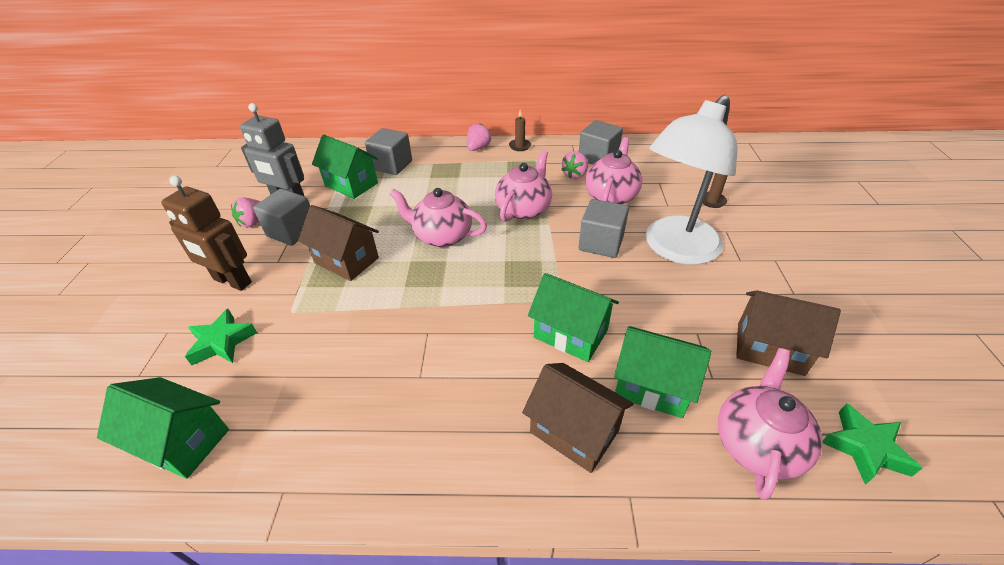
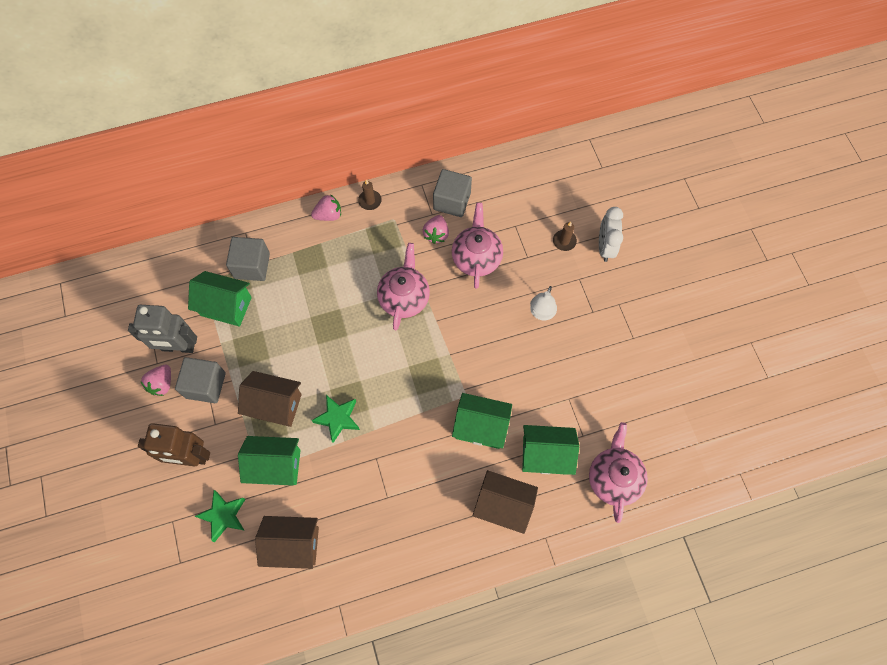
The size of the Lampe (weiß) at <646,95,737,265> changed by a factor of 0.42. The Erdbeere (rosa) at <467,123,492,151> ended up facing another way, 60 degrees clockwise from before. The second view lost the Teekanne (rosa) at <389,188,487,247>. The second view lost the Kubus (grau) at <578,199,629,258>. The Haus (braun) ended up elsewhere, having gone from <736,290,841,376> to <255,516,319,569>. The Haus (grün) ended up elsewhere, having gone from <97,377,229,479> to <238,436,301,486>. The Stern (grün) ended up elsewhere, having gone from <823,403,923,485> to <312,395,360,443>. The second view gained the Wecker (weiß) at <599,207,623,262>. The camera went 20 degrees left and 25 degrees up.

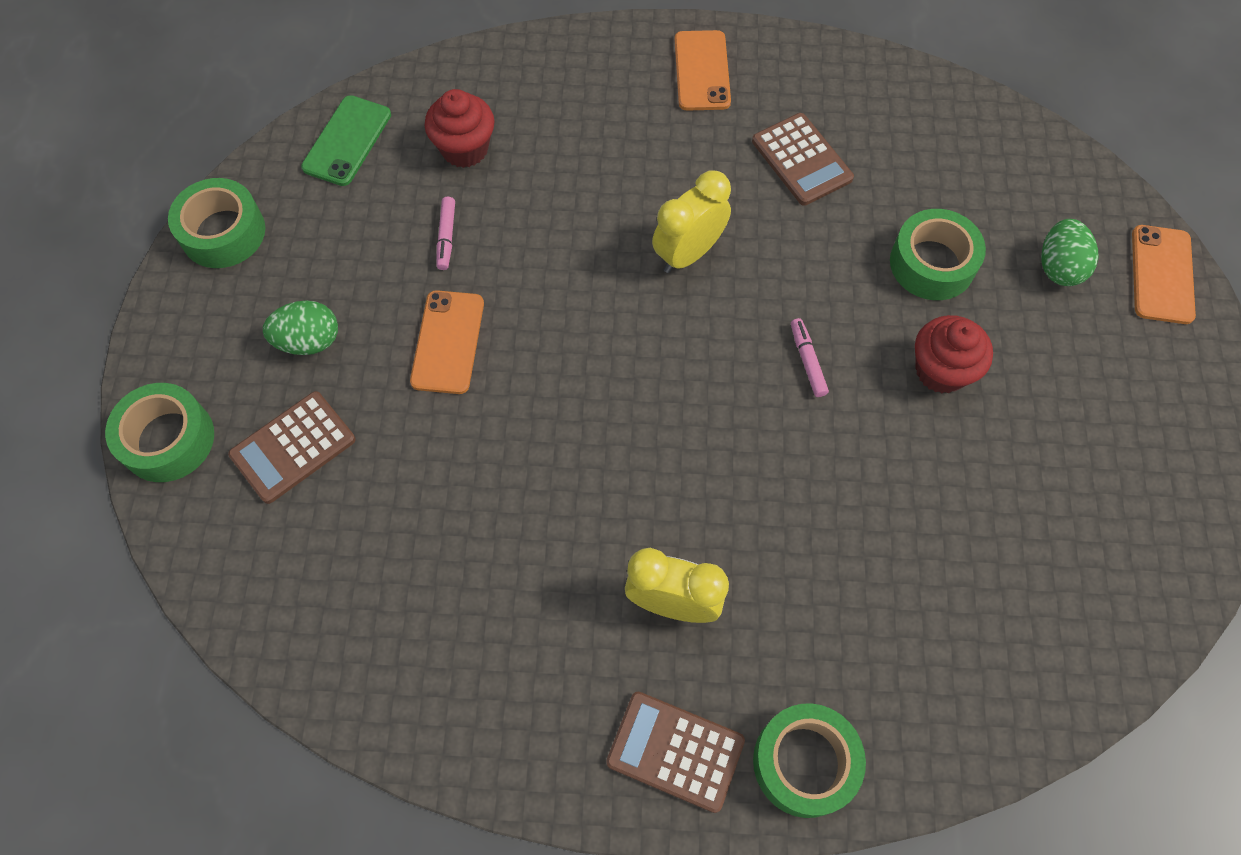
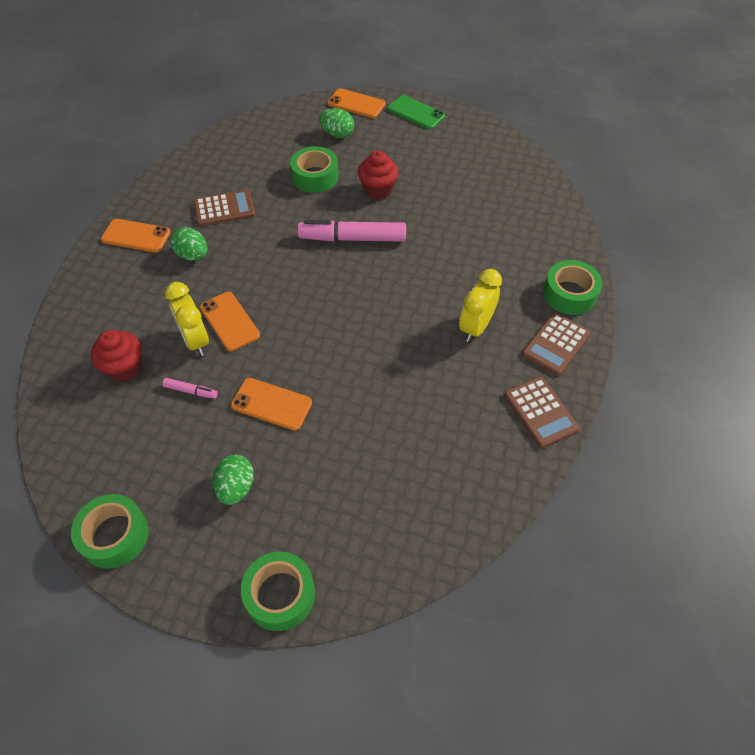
The Handy (grün) ended up elsewhere, having gone from <301,95,391,186> to <388,95,445,129>. The Wecker (gelb) ended up elsewhere, having gone from <652,170,731,273> to <165,282,209,356>. The size of the Filzstift (rosa) at <791,318,829,397> changed by a factor of 2.23. The Taschenrechner (braun) ended up elsewhere, having gone from <228,391,356,504> to <504,377,580,448>. The second view gained the Ei (grün) at <170,227,208,261>. The second view gained the Handy (orange) at <200,292,260,351>. The camera went 75 degrees left and 10 degrees down.

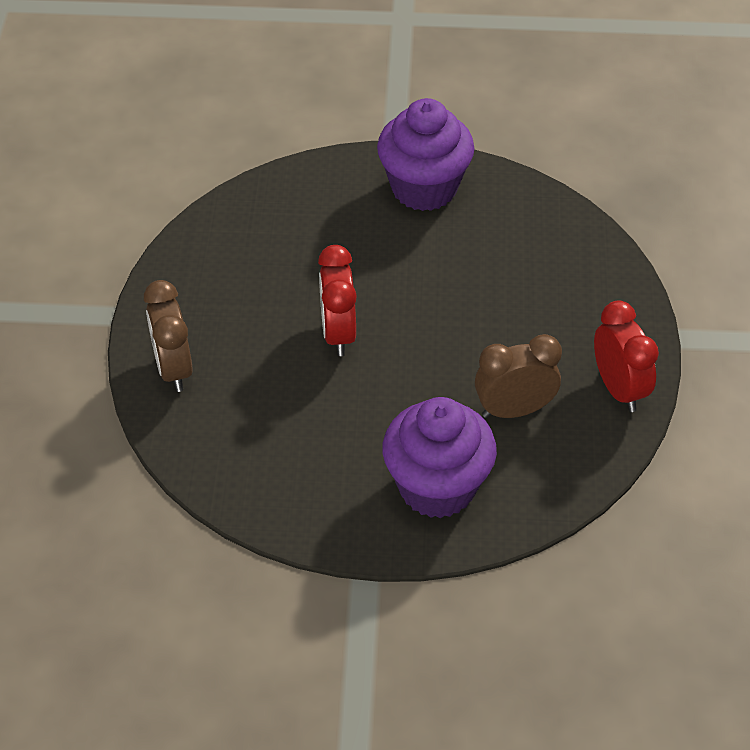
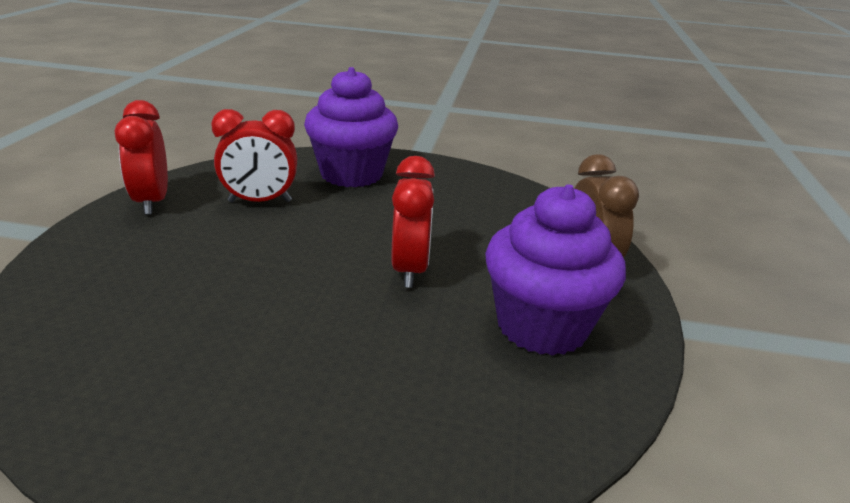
The Muffin (lila) ended up elsewhere, having gone from <377,98,475,211> to <485,184,626,356>. What was the Wecker (braun) at <475,334,562,418> turned into the Wecker (rot) at <211,109,297,202>. The camera went 175 degrees left and 20 degrees down.

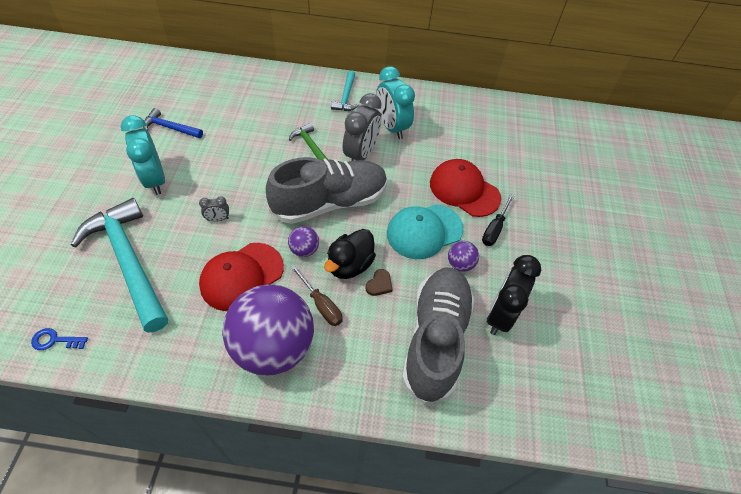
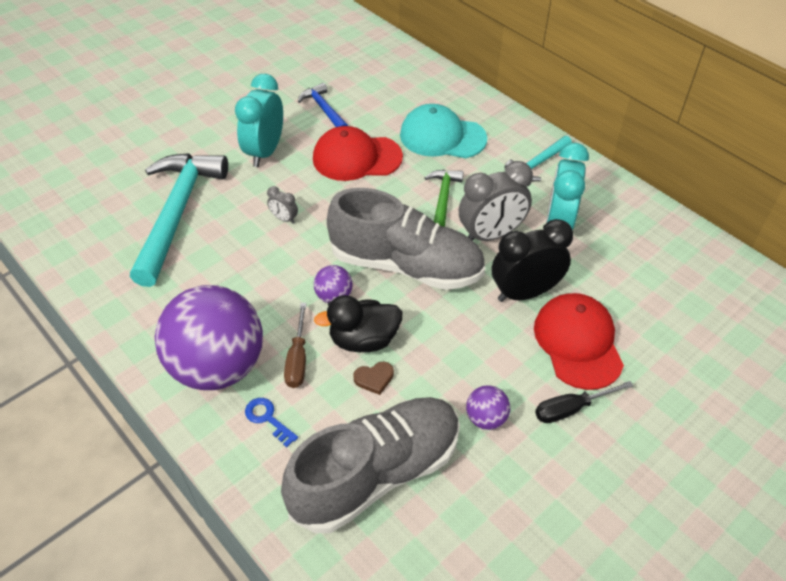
The Kappe (türkis) ended up elsewhere, having gone from <387,204,464,259> to <400,104,487,158>. The Kappe (rot) ended up elsewhere, having gone from <199,243,284,311> to <313,126,403,181>. The Wecker (schwarz) ended up elsewhere, having gone from <487,255,541,335> to <492,219,573,302>. The Schlüssel (blau) ended up elsewhere, having gone from <31,328,88,350> to <245,398,298,447>. The camera went 45 degrees right and 5 degrees down.

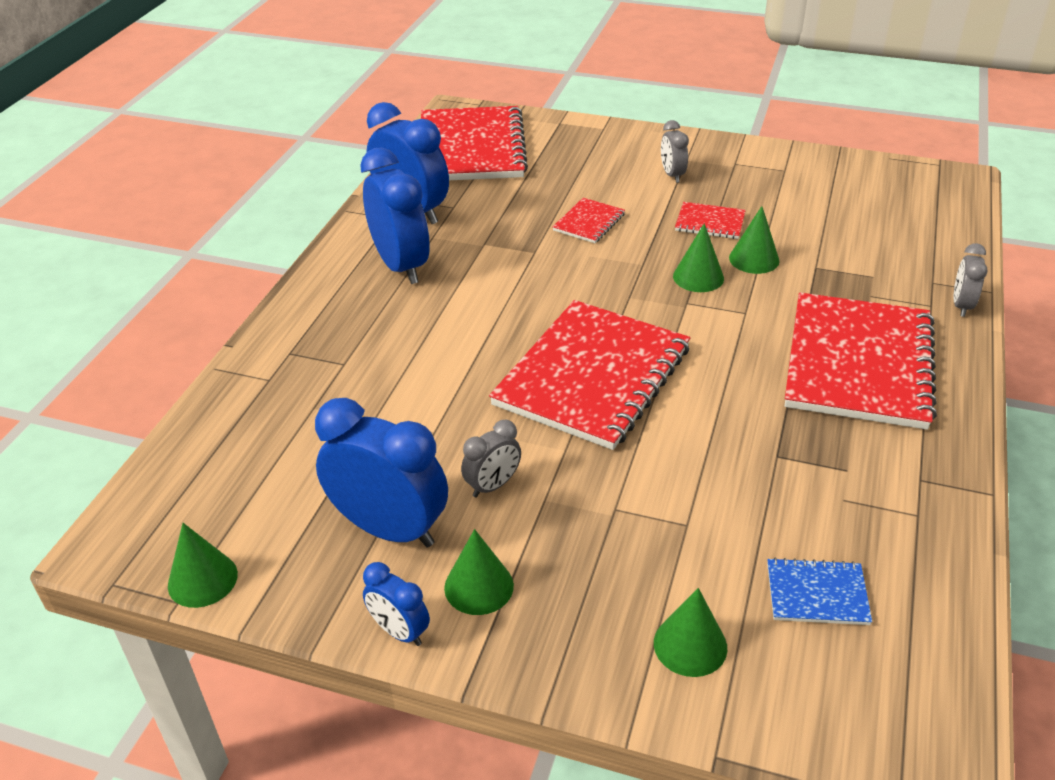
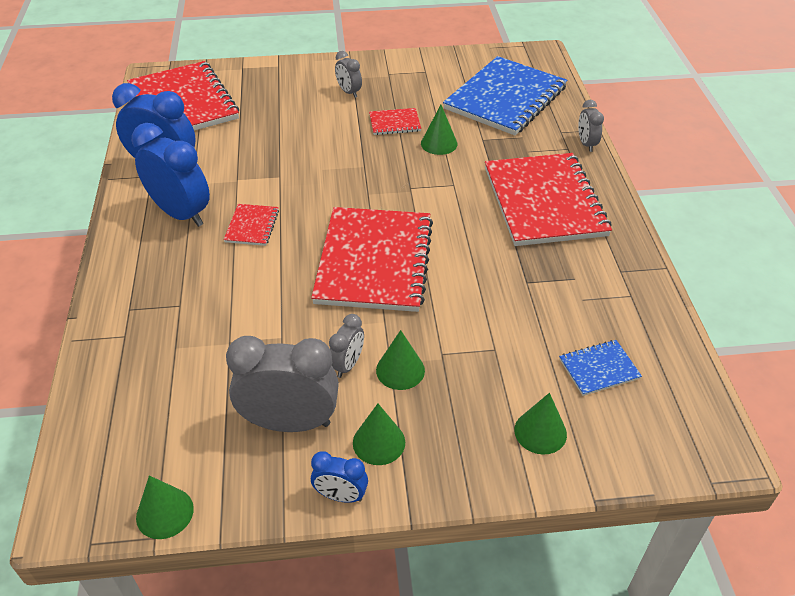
The Notizbuch (rot) ended up elsewhere, having gone from <553,198,625,243> to <223,204,279,246>. The Kegel (grün) ended up elsewhere, having gone from <673,223,724,292> to <376,330,425,390>. What was the Wecker (blau) at <315,398,448,547> turned into the Wecker (grau) at <226,336,339,432>. The second view gained the Notizbuch (blau) at <443,56,567,135>. The camera went 25 degrees left and 5 degrees up.

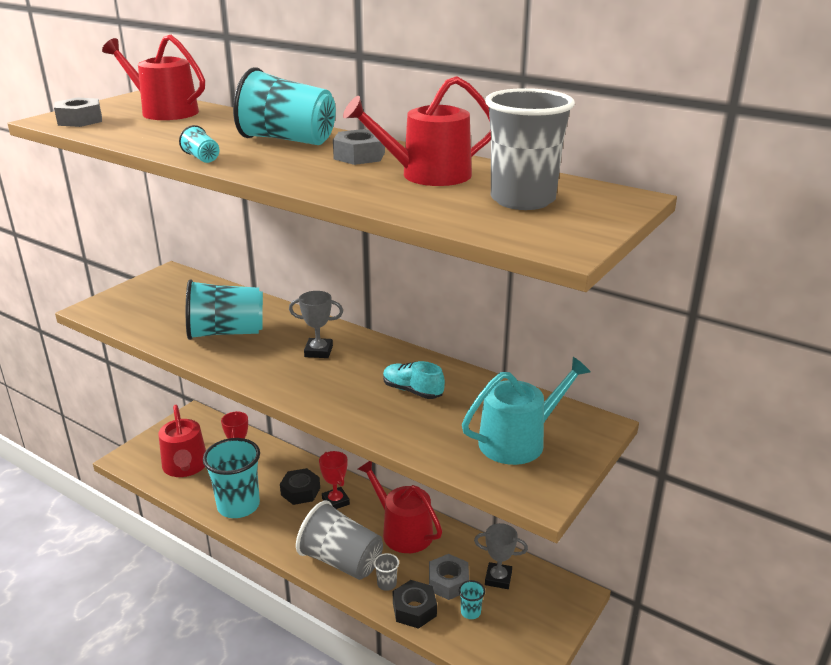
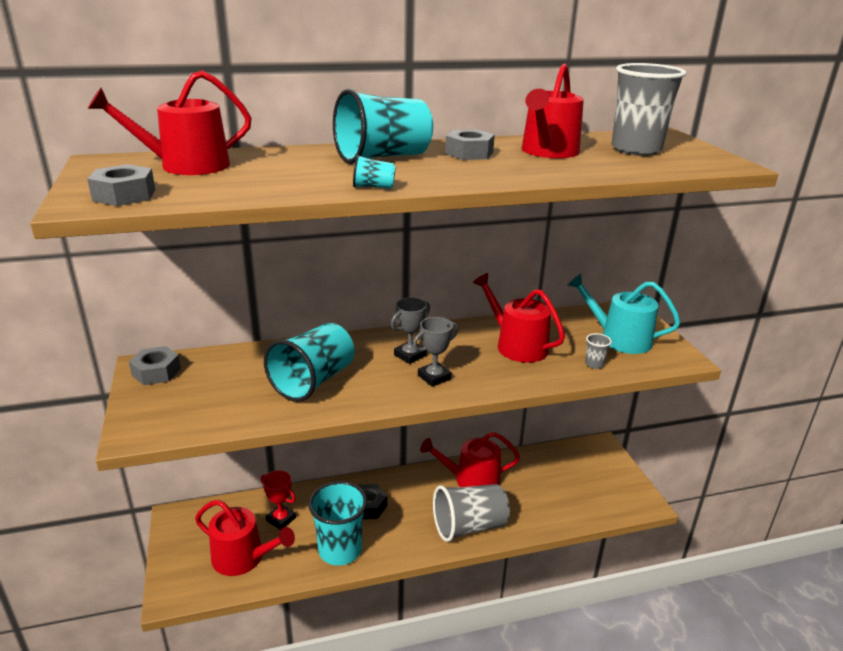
The Gießkanne (türkis) at <462,357,591,465> ended up facing another way, 75 degrees counterclockwise from before. Where the Schuh (türkis) stood at <383,361,445,399>, the Gießkanne (rot) came to stand at <473,273,565,363>. The second view lost the Pokal (rot) at <319,451,350,509>. The Pokal (grau) ended up elsewhere, having gone from <474,523,528,589> to <413,317,458,387>. The Becher (grau) ended up elsewhere, having gone from <374,553,399,591> to <585,333,612,369>. The Sechskantmutter (grau) ended up elsewhere, having gone from <429,554,469,600> to <129,346,181,385>. The second view lost the Sechskantmutter (schwarz) at <393,580,437,629>. The second view lost the Becher (türkis) at <459,580,485,619>. The camera went 50 degrees left and 0 degrees up.

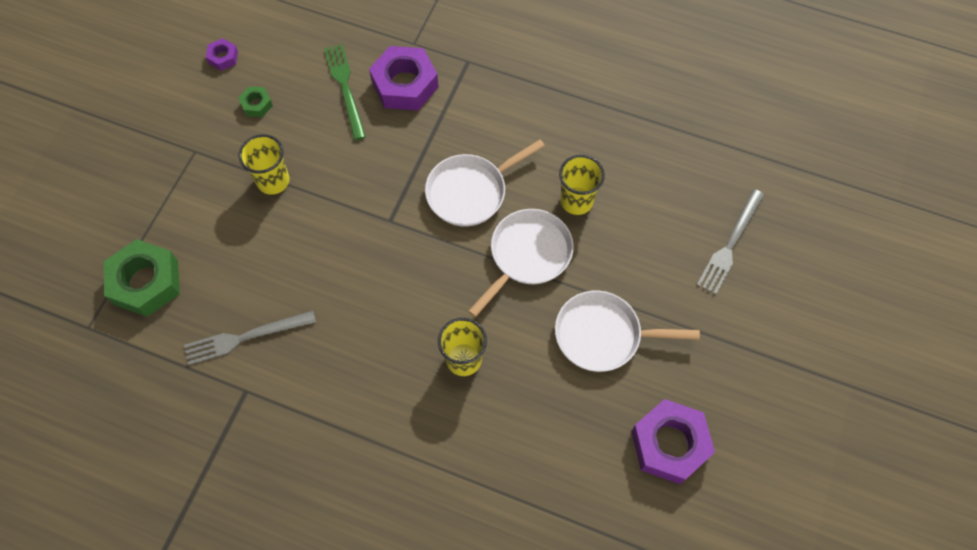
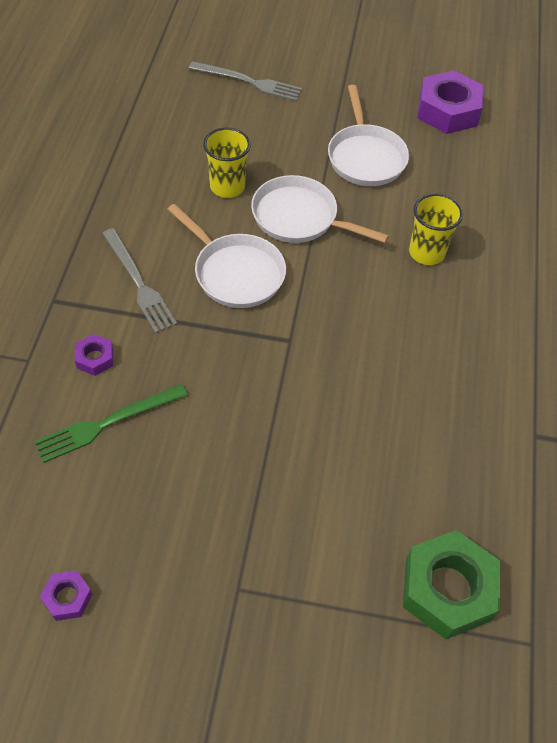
The size of the Sechskantmutter (lila) at <369,46,439,110> changed by a factor of 0.48. The second view lost the Sechskantmutter (grün) at <238,86,273,117>. The second view lost the Becher (gelb) at <239,134,290,195>. The Gabel (grau) ended up elsewhere, having gone from <184,311,316,365> to <102,228,177,334>. The camera went 105 degrees left and 10 degrees down.

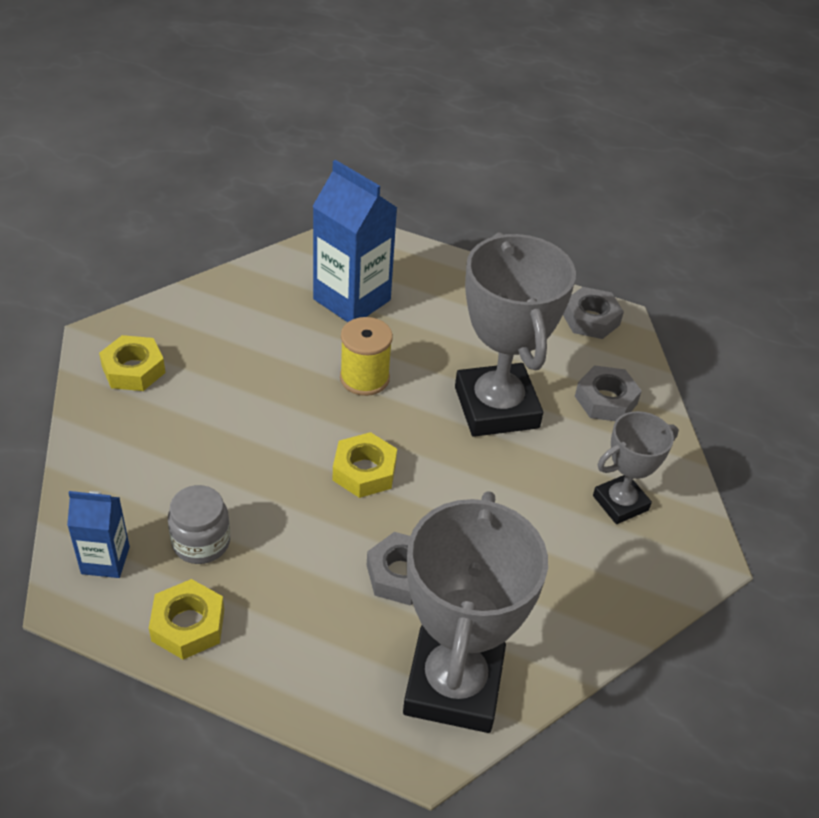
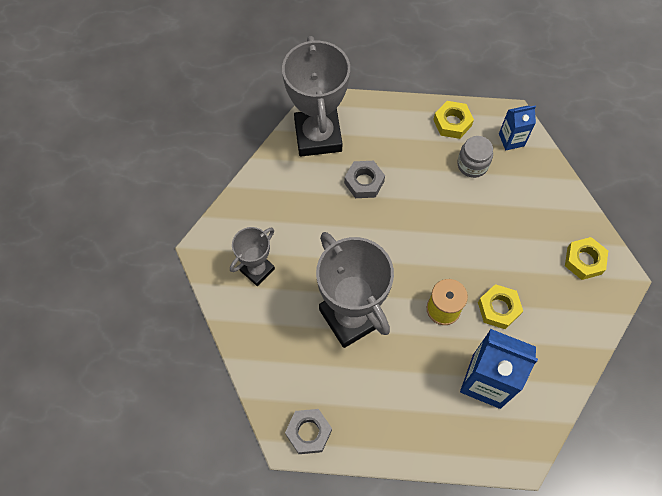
The second view lost the Sechskantmutter (grau) at <575,365,642,421>. The Sechskantmutter (gelb) ended up elsewhere, having gone from <333,432,397,498> to <478,284,523,329>. The camera went 165 degrees right and 20 degrees up.

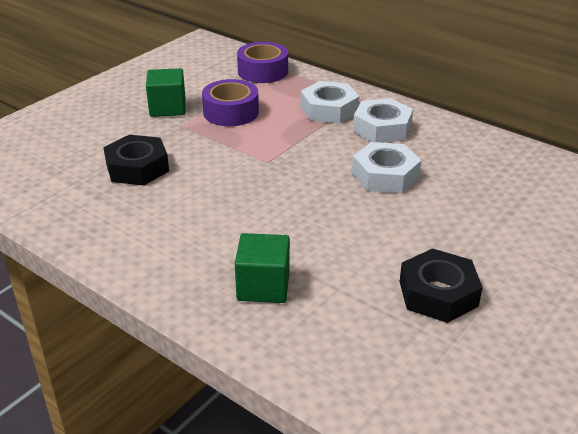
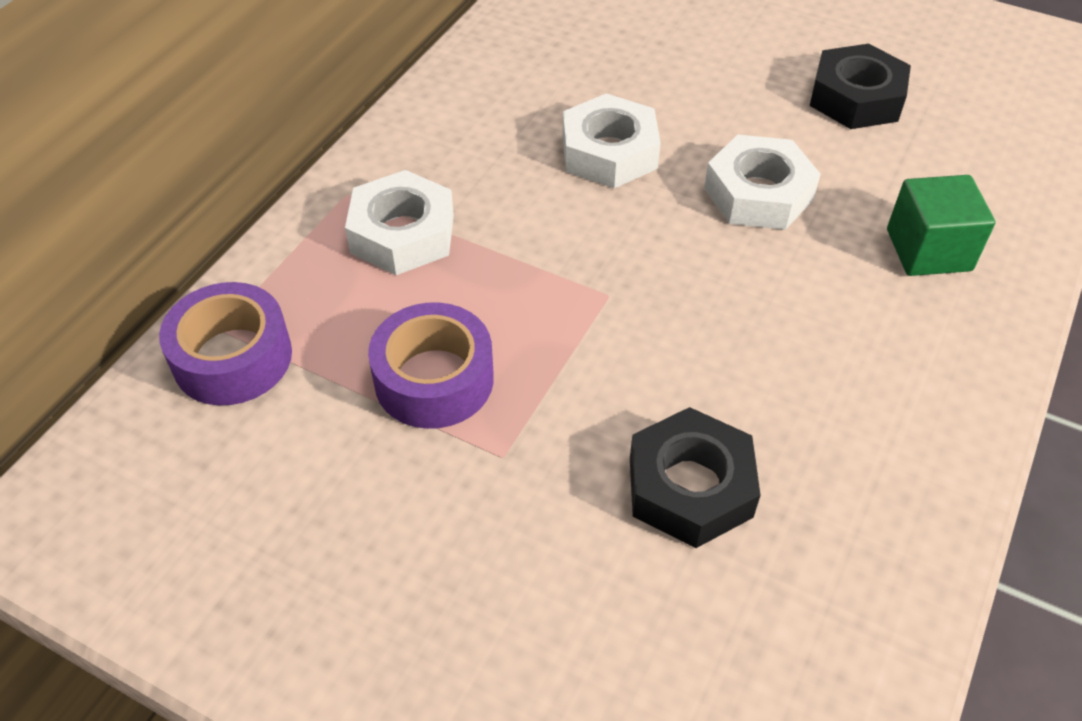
The second view lost the Kubus (grün) at <146,68,186,117>. The Sechskantmutter (weiß) ended up elsewhere, having gone from <353,98,413,143> to <704,135,821,230>. The camera went 100 degrees left and 15 degrees up.

